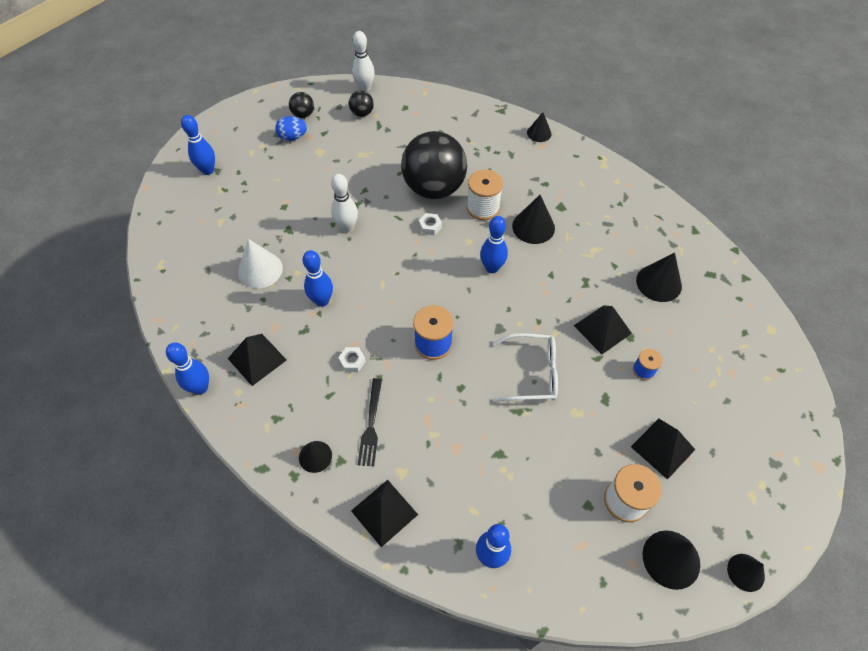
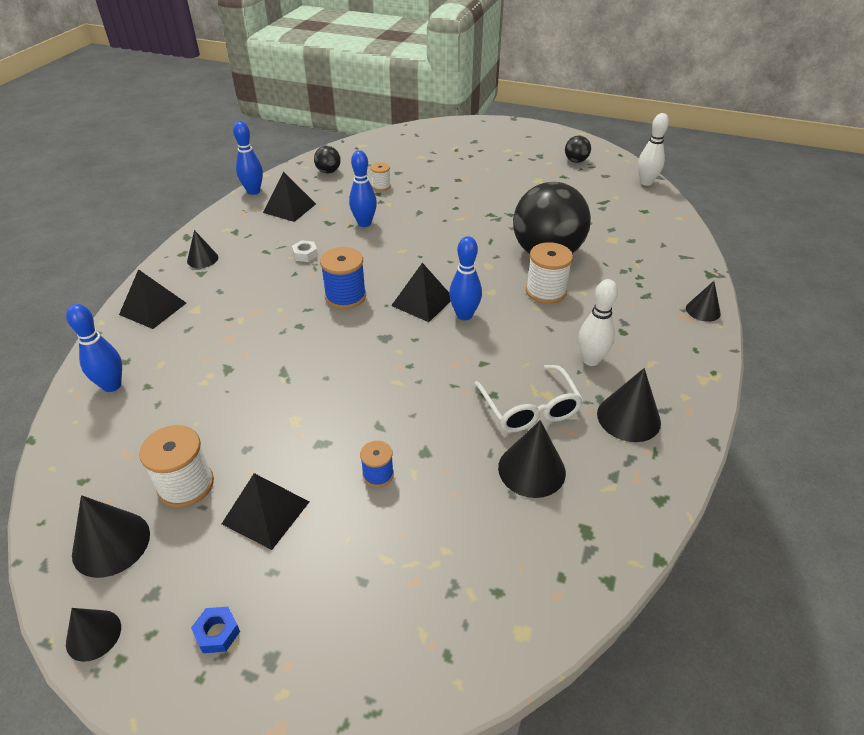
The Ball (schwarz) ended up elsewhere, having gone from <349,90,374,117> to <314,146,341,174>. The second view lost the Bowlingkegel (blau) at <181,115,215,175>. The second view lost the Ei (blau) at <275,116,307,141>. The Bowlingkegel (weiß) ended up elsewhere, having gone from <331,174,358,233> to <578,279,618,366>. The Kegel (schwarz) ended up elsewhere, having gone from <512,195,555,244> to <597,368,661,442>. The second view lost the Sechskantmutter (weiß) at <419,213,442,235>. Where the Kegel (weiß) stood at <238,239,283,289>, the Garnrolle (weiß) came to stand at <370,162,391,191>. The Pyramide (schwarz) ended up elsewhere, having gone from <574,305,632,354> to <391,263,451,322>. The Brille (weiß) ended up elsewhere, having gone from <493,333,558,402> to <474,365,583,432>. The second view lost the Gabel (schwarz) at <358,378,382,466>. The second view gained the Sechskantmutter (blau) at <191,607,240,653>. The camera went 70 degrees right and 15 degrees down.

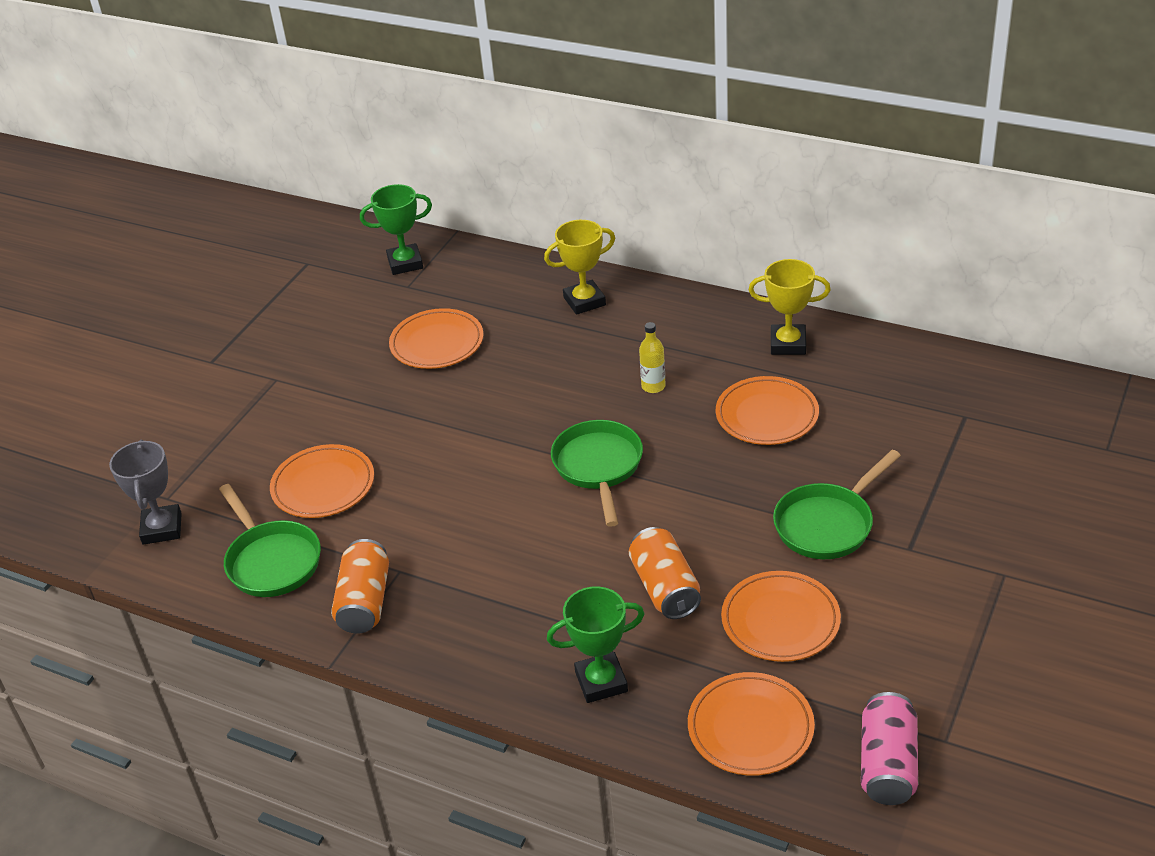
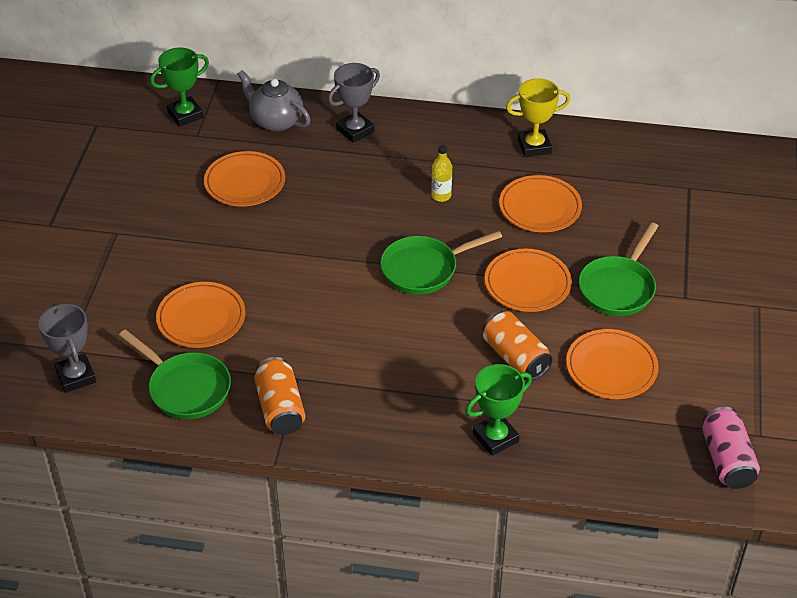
What was the Pokal (gelb) at <544,220,615,315> turned into the Pokal (grau) at <328,63,380,143>. The Pfanne (grün) at <551,420,643,527> ended up facing another way, 90 degrees counterclockwise from before. The Teller (orange) ended up elsewhere, having gone from <688,672,815,776> to <485,248,572,312>. The second view gained the Teekanne (grau) at <238,70,311,132>. The camera went 20 degrees left and 5 degrees up.

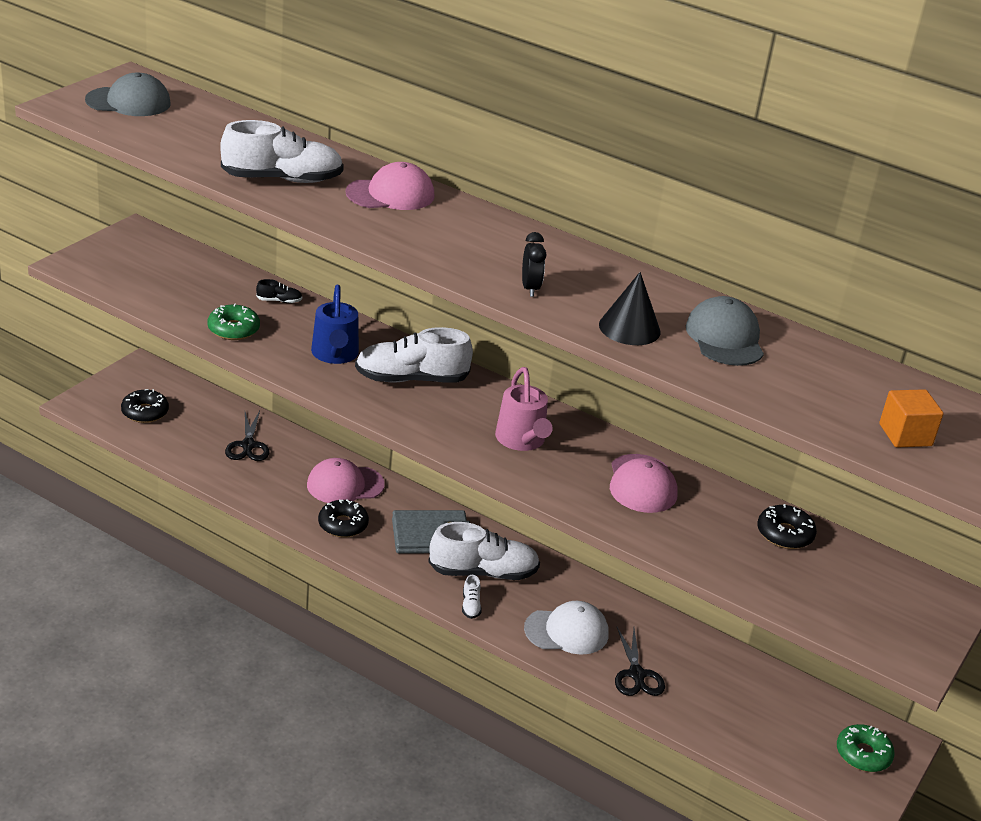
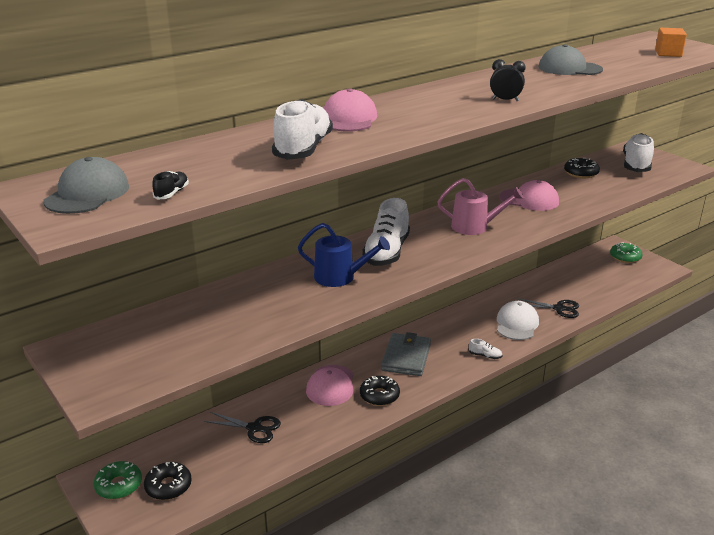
The second view lost the Kegel (schwarz) at <599,272,660,345>. The Schuh (schwarz) ended up elsewhere, having gone from <256,279,302,303> to <152,171,189,200>. The Donut (grün) ended up elsewhere, having gone from <207,303,260,340> to <94,461,142,499>. The Schuh (weiß) ended up elsewhere, having gone from <428,522,540,580> to <623,133,654,172>. The camera went 65 degrees left and 5 degrees down.

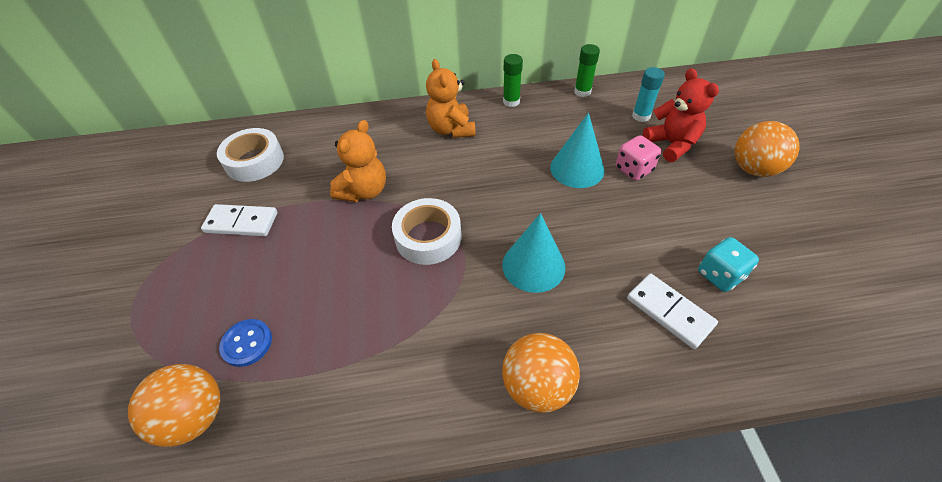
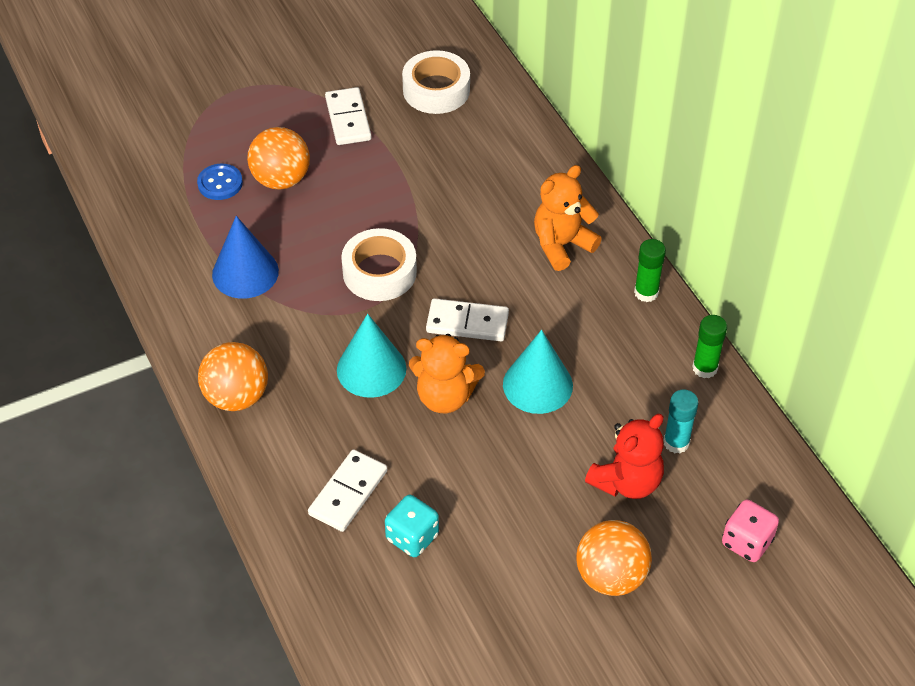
The Teddybär (orange) ended up elsewhere, having gone from <330,120,386,202> to <409,334,485,413>. The Spielwürfel (rosa) ended up elsewhere, having gone from <616,135,661,181> to <722,499,779,562>. The Ball (orange) ended up elsewhere, having gone from <128,364,220,447> to <247,127,310,190>. The second view gained the Kegel (blau) at <212,216,279,299>. The second view gained the Dominostein (weiß) at <426,298,509,341>. The camera went 70 degrees right and 0 degrees up.

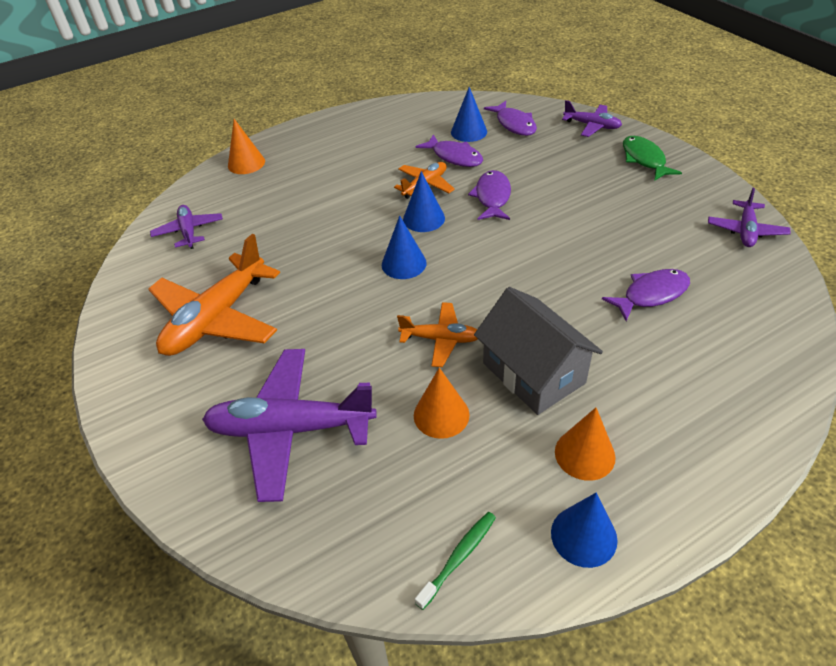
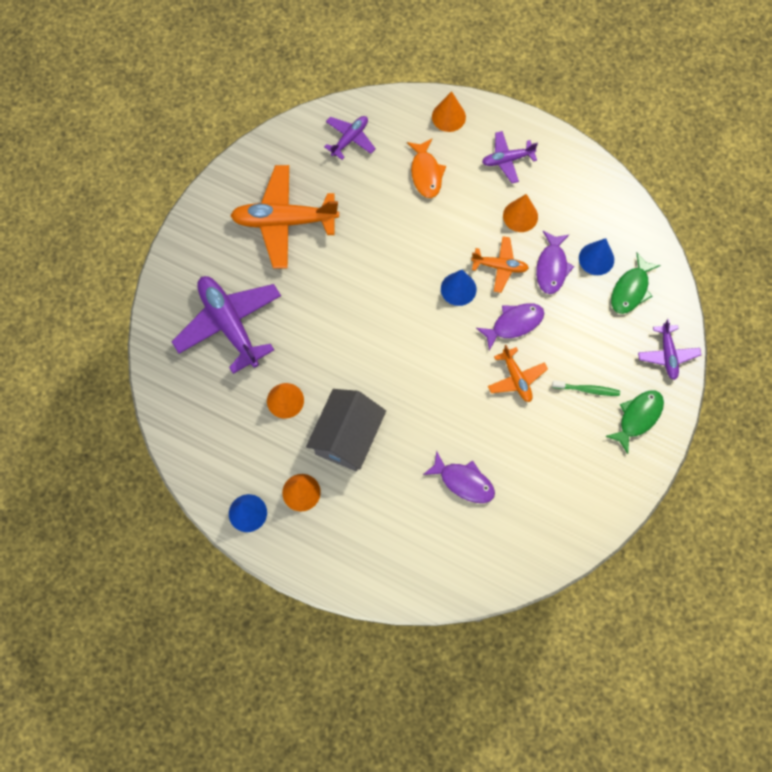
What was the Fisch (lila) at <484,101,537,136> turned into the Fisch (grün) at <611,253,661,314>. The Flugzeug (lila) ended up elsewhere, having gone from <708,188,791,247> to <482,131,538,183>. The second view lost the Kegel (blau) at <382,216,427,279>. The Flugzeug (orange) ended up elsewhere, having gone from <397,302,477,367> to <488,345,548,402>. The Zahnbürste (grün) ended up elsewhere, having gone from <415,512,496,610> to <552,380,620,396>. The second view gained the Fisch (orange) at <407,139,446,198>. The second view gained the Kegel (orange) at <503,194,538,232>. The camera went 55 degrees right and 25 degrees up.

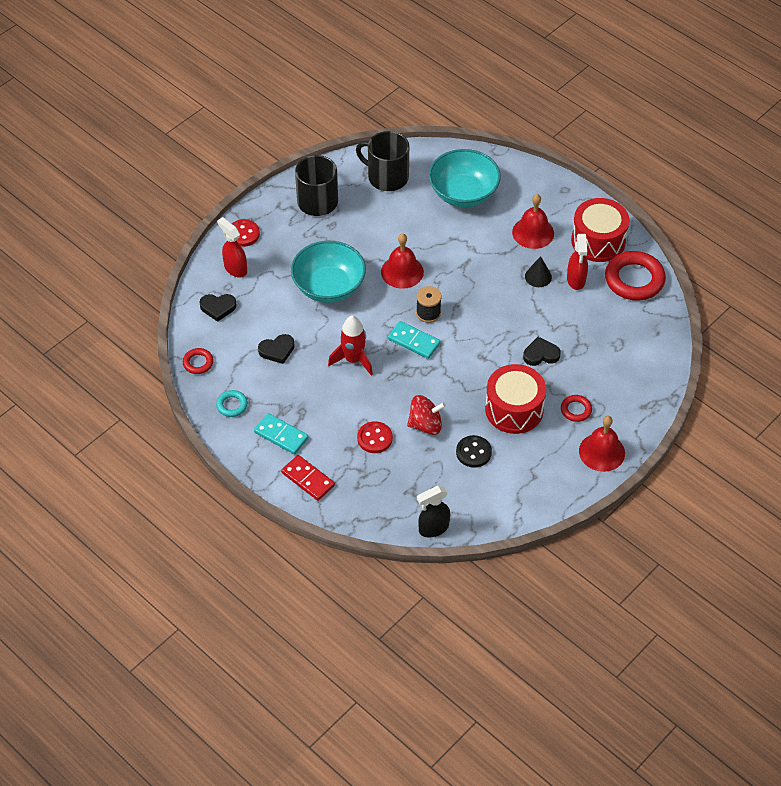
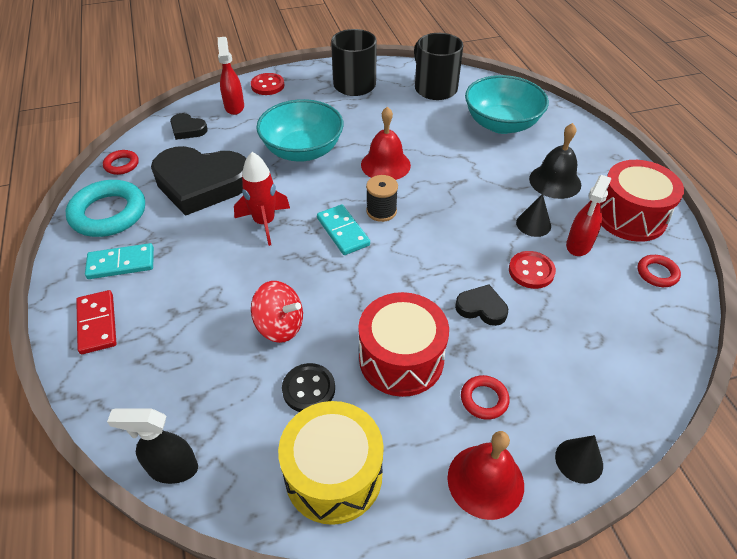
What was the Glocke (rot) at <512,194,554,249> turned into the Glocke (schwarz) at <529,123,581,199>. The size of the Ring (rot) at <605,251,666,301> changed by a factor of 0.49. The size of the Herz (schwarz) at <258,334,295,364> changed by a factor of 2.26. The size of the Ring (türkis) at <216,390,248,417> changed by a factor of 2.03. The Dominostein (türkis) at <254,413,309,455> ended up facing another way, 75 degrees counterclockwise from before. The Knopf (rot) ended up elsewhere, having gone from <357,421,393,453> to <509,251,556,289>. The second view gained the Trommel (gelb) at <278,401,384,525>. The second view gained the Kegel (schwarz) at <555,435,603,484>. The camera went 30 degrees right and 5 degrees down.

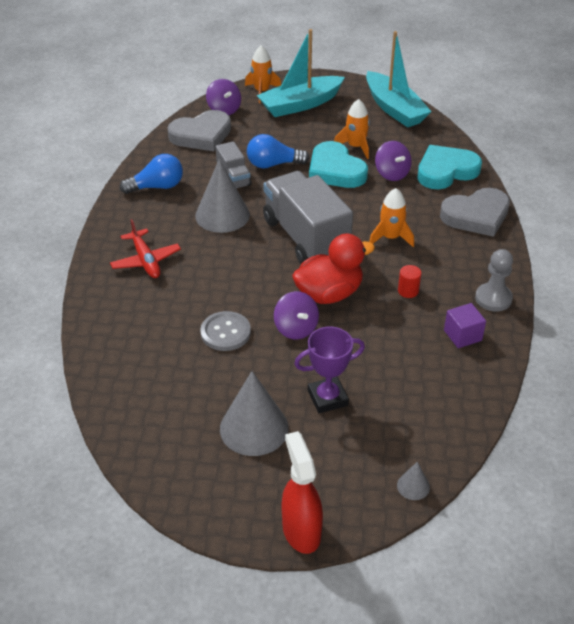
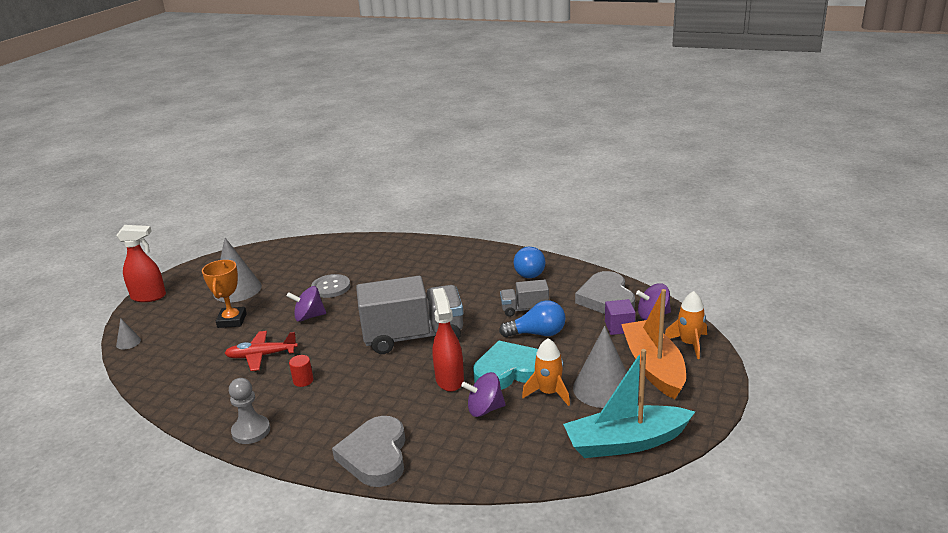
What was the Boot (türkis) at <257,29,345,117> turned into the Boot (orange) at <621,289,686,399>. The Glühbirne (blau) at <247,134,309,169> ended up facing another way, 75 degrees clockwise from before. The second view lost the Herz (türkis) at <417,145,482,189>. The Kegel (grau) ended up elsewhere, having gone from <195,159,250,233> to <573,326,627,408>. The second view lost the Rakete (orange) at <369,188,414,247>. The Flugzeug (rot) ended up elsewhere, having gone from <110,219,181,278> to <224,331,298,371>. The second view lost the Ente (rot) at <292,234,375,304>. The Kubus (lila) ended up elsewhere, having gone from <444,303,486,348> to <605,299,636,335>. What was the Pokal (lila) at <294,327,365,413> turned into the Pokal (orange) at <202,260,247,328>. The second view gained the Sprühflasche (rot) at <432,288,464,392>. The camera went 110 degrees right and 15 degrees down.

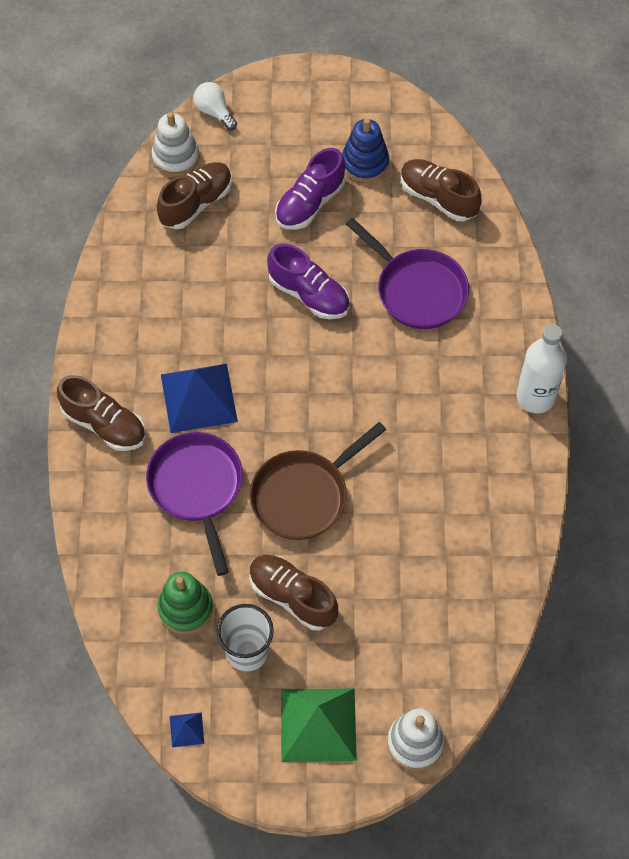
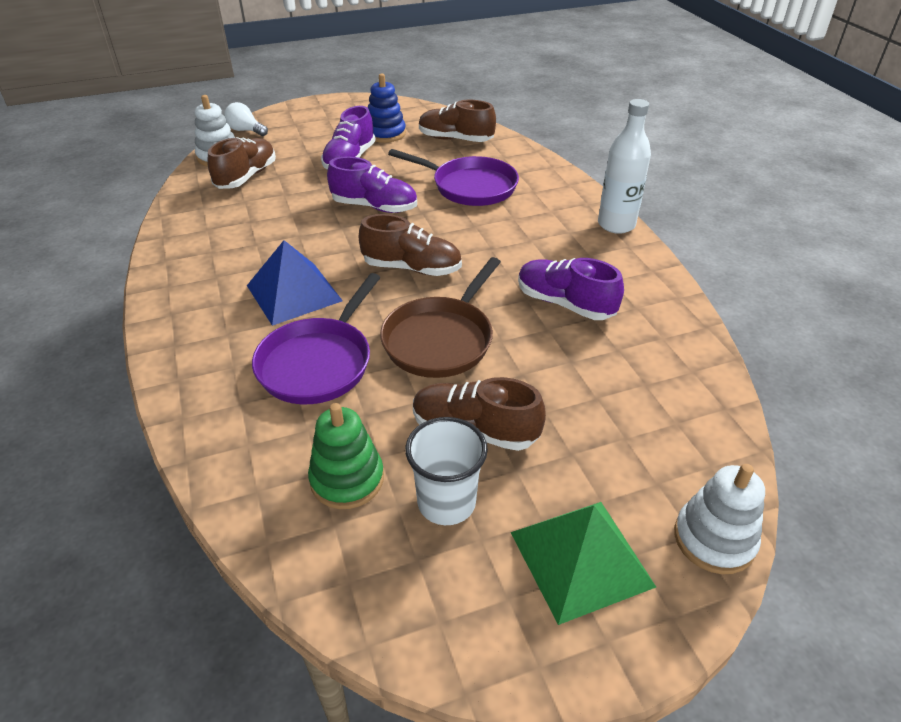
The Schuh (braun) ended up elsewhere, having gone from <57,375,146,451> to <358,214,462,276>. The Pfanne (lila) at <146,432,243,576> ended up facing another way, 120 degrees counterclockwise from before. The second view lost the Pyramide (blau) at <170,712,204,747>. The second view gained the Schuh (lila) at <518,258,624,320>. The camera went 20 degrees left and 20 degrees down.

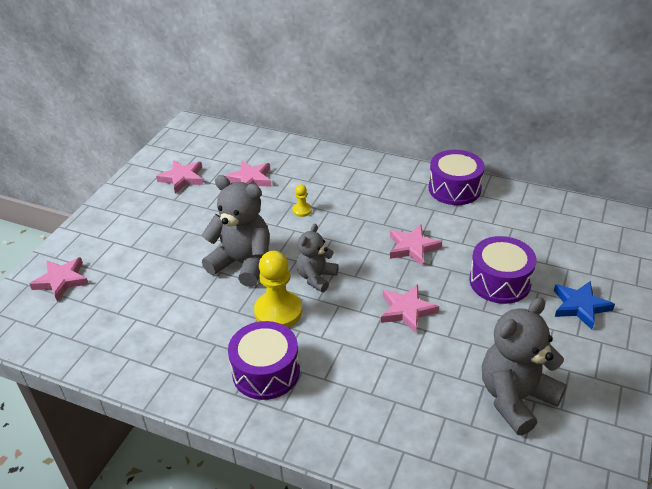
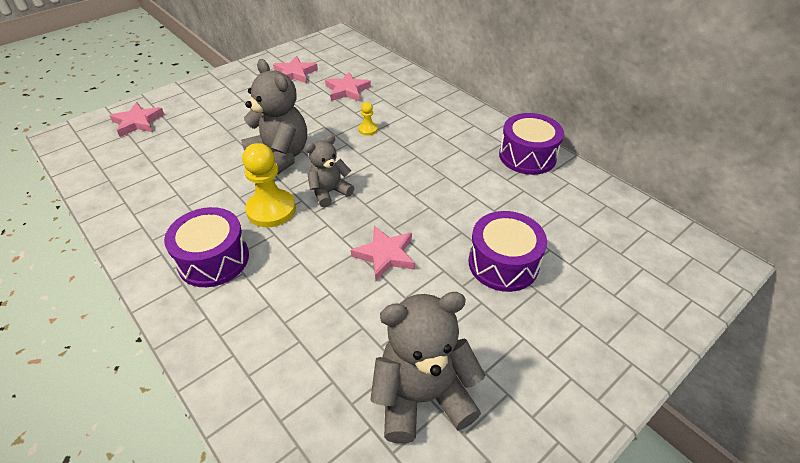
The second view lost the Stern (rosa) at <390,225,442,266>. The second view lost the Stern (blau) at <554,281,615,329>. The camera went 25 degrees right and 5 degrees up.

